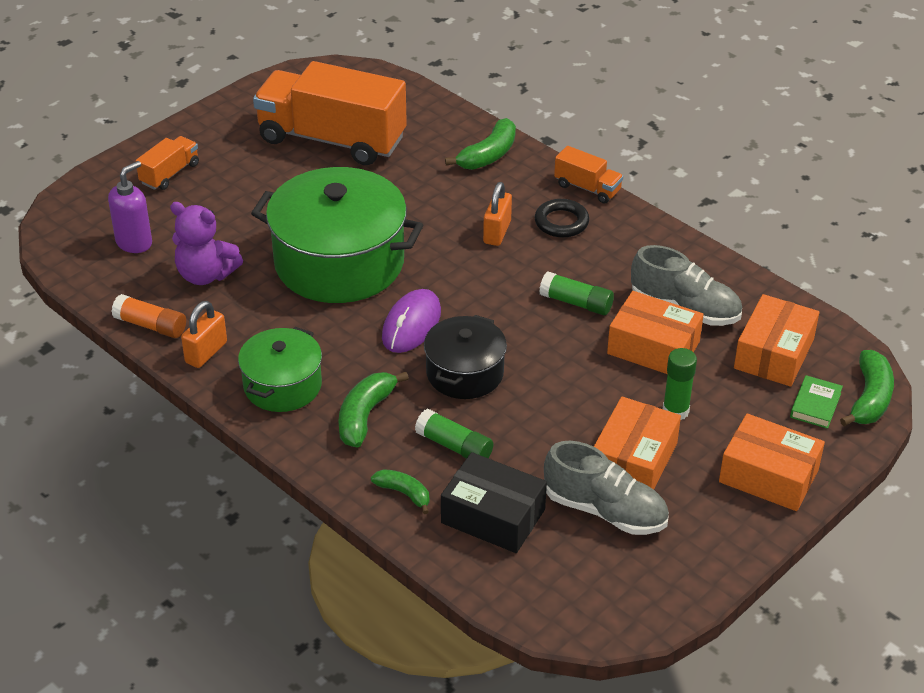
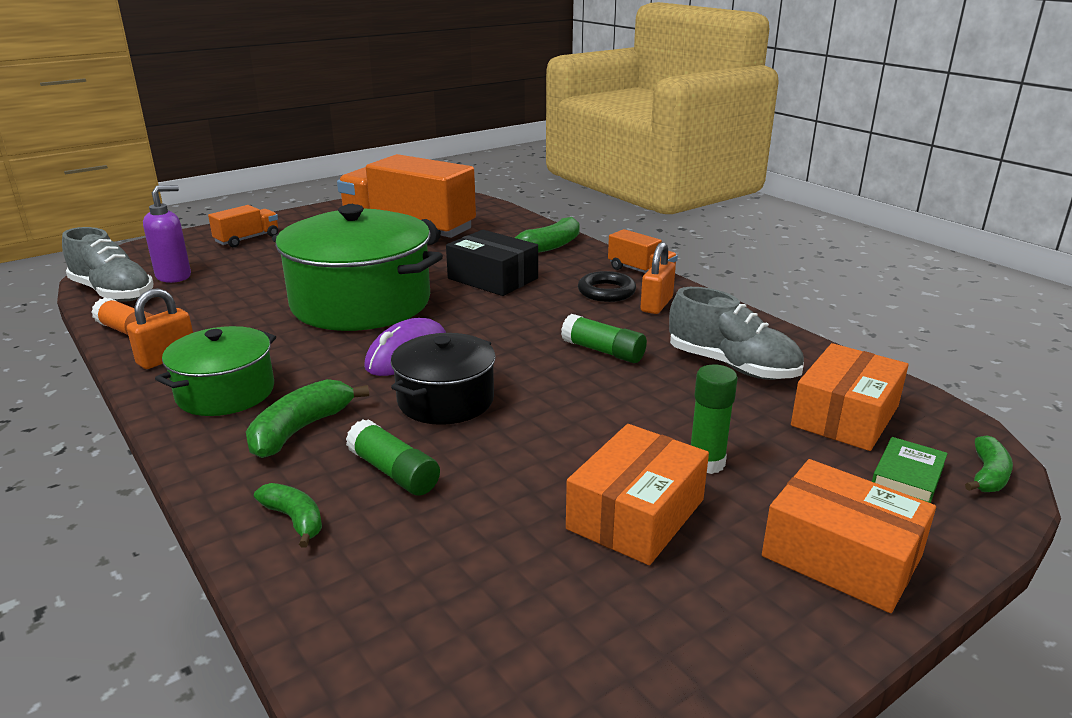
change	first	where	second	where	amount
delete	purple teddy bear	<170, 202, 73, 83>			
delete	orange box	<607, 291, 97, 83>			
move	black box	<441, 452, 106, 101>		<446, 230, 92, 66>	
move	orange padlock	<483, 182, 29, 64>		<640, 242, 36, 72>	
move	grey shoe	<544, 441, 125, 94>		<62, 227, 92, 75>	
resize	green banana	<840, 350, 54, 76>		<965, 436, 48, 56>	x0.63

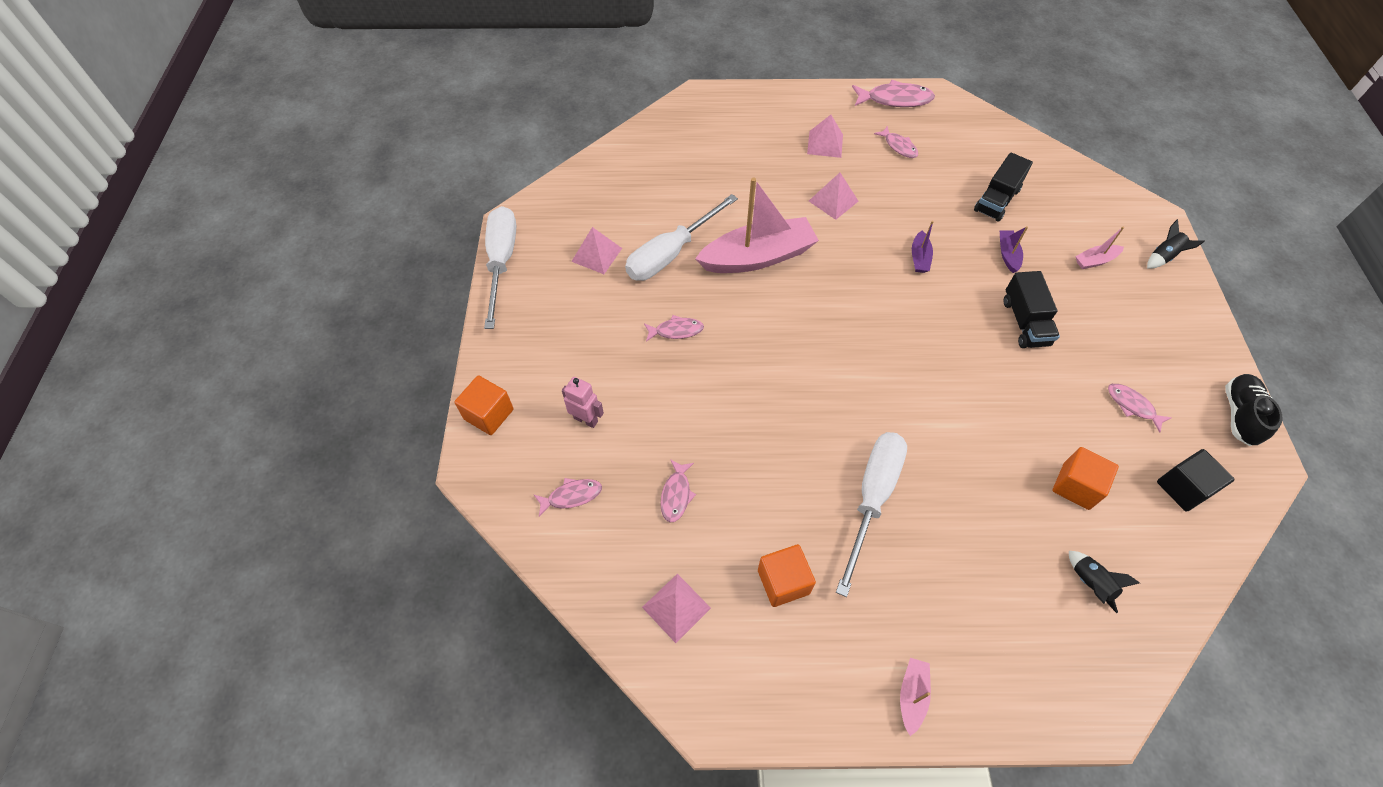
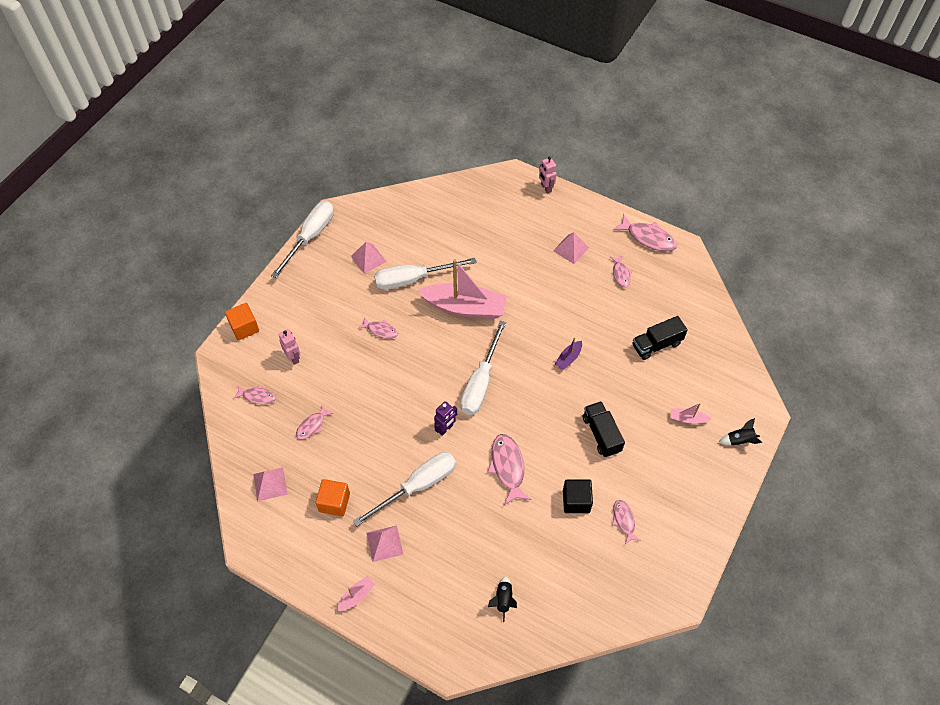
change	first	where	second	where	amount
delete	purple boat	<1000, 226, 28, 47>			
delete	orange cube	<1052, 447, 67, 63>			
delete	black shoe	<1225, 374, 57, 72>			
insert			purple robot	<434, 401, 23, 35>	
insert			white screwdriver	<460, 321, 46, 94>	
insert			pink fish	<488, 434, 43, 71>	
insert			pink robot	<539, 157, 18, 37>	
move	pink pyramid	<809, 173, 50, 47>		<367, 525, 36, 37>	
move	black cube	<1157, 449, 78, 63>		<563, 479, 30, 34>	
rotate	black truck	<1004, 271, 56, 77>		<583, 401, 42, 56>	135 degrees clockwise

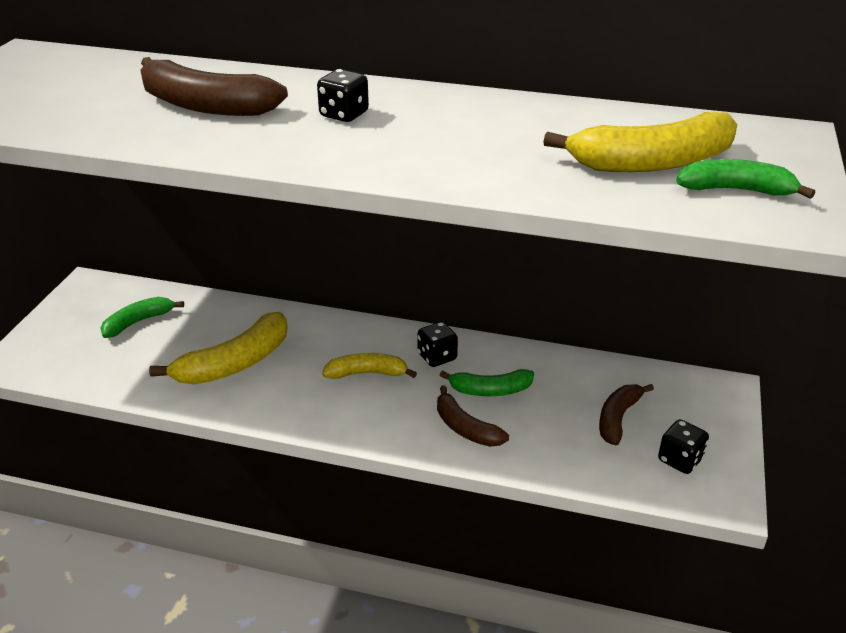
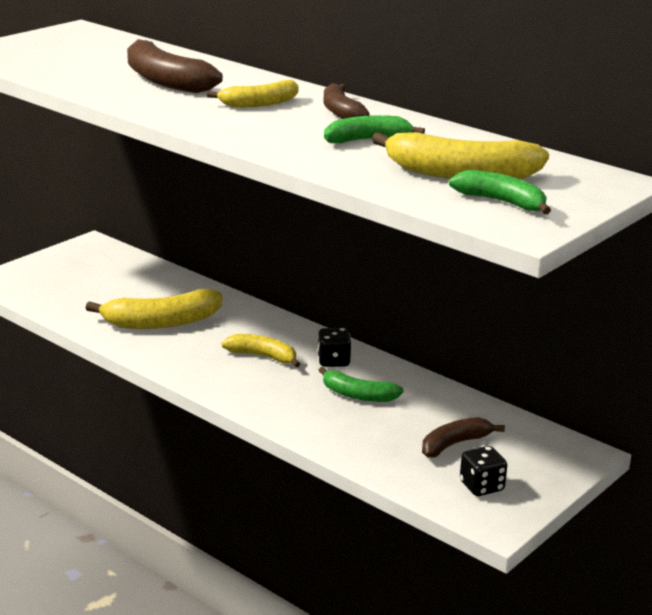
change	first	where	second	where	amount
move	green banana	<100, 297, 84, 41>		<324, 115, 101, 28>	
move	brown banana	<437, 385, 72, 62>		<324, 83, 46, 36>	
replace	black dice	<317, 69, 52, 53>	yellow banana	<207, 80, 91, 27>	

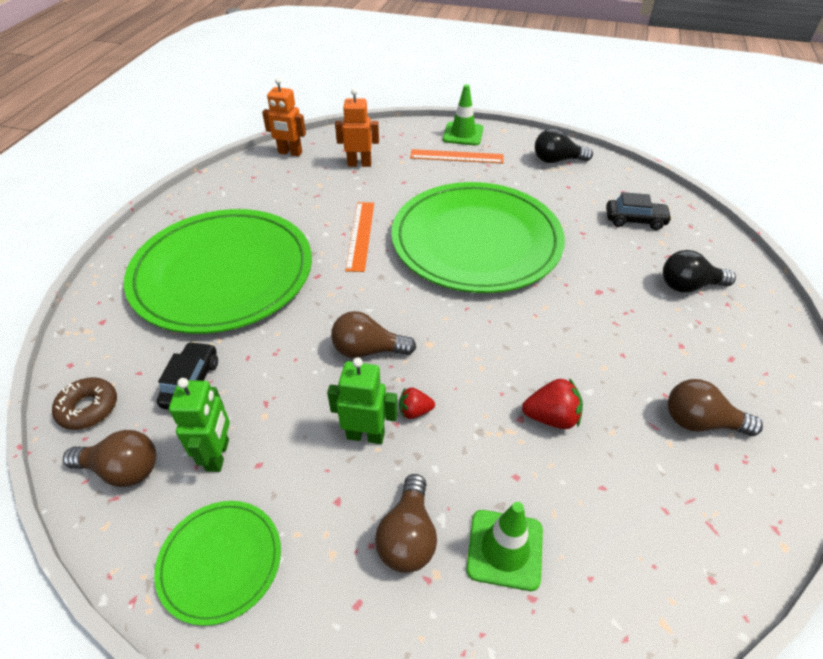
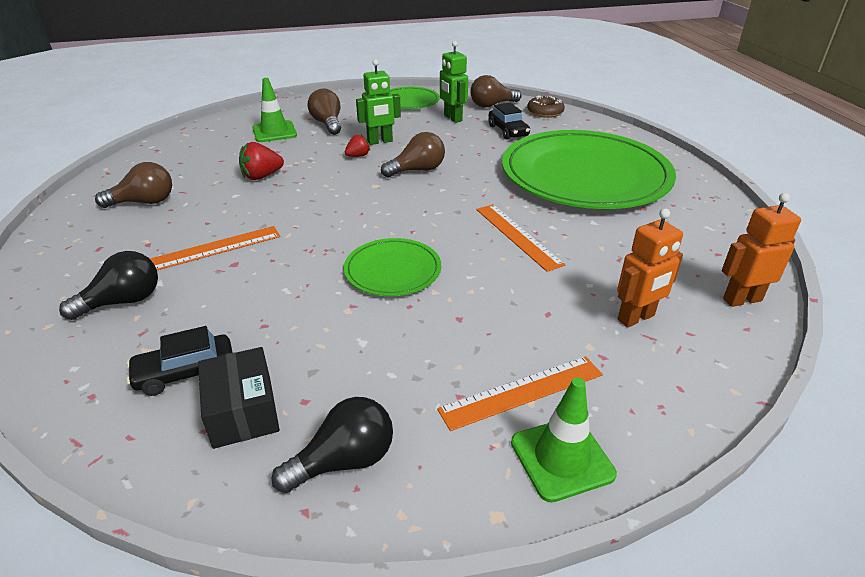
change	first	where	second	where	amount
insert			orange ruler	<150, 226, 130, 44>	
insert			black box	<198, 347, 82, 102>	
resize	green plate	<391, 182, 174, 111>		<344, 238, 97, 58>	x0.46

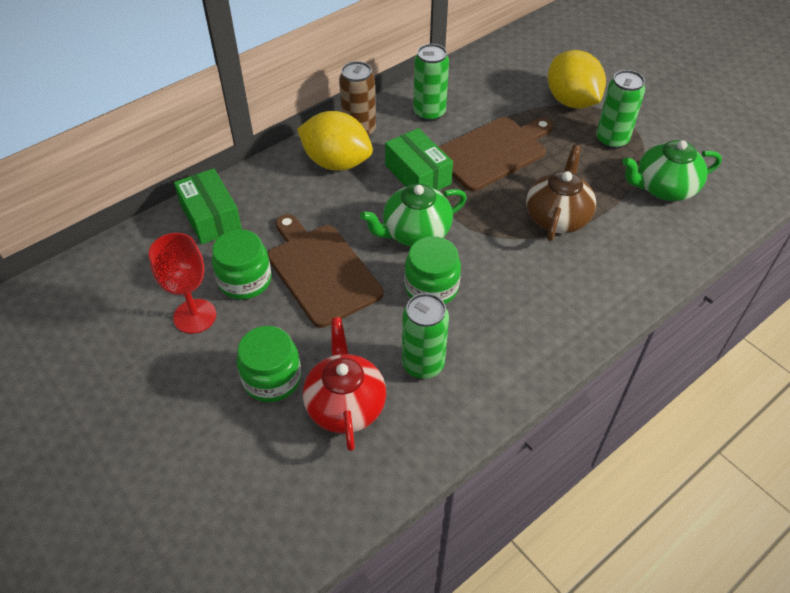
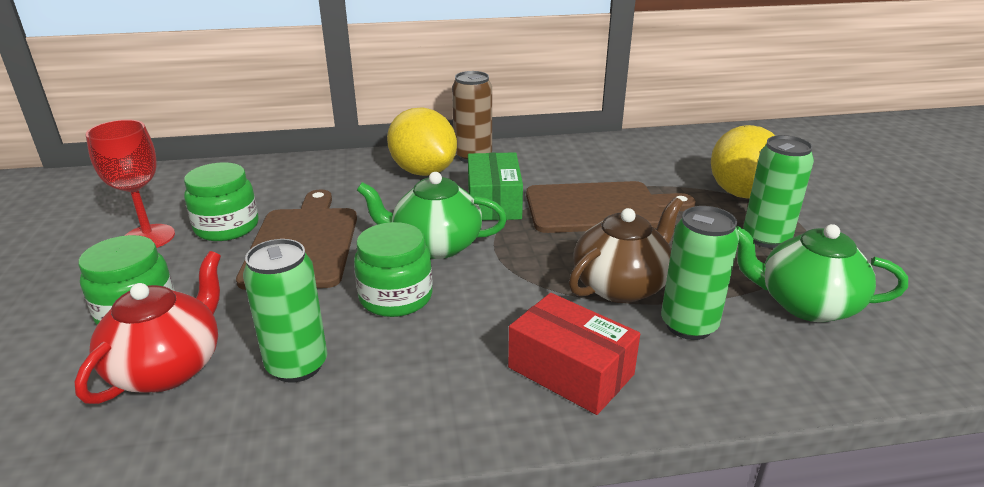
change	first	where	second	where	amount
delete	green box	<174, 168, 68, 76>			
insert			red box	<508, 293, 132, 122>	
move	green can	<413, 44, 36, 78>		<661, 206, 78, 134>	

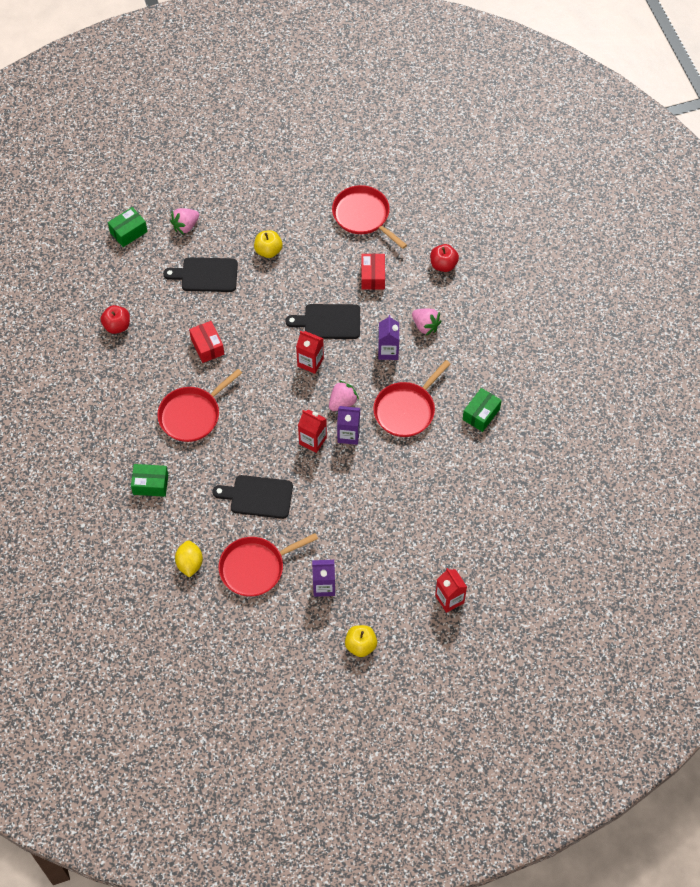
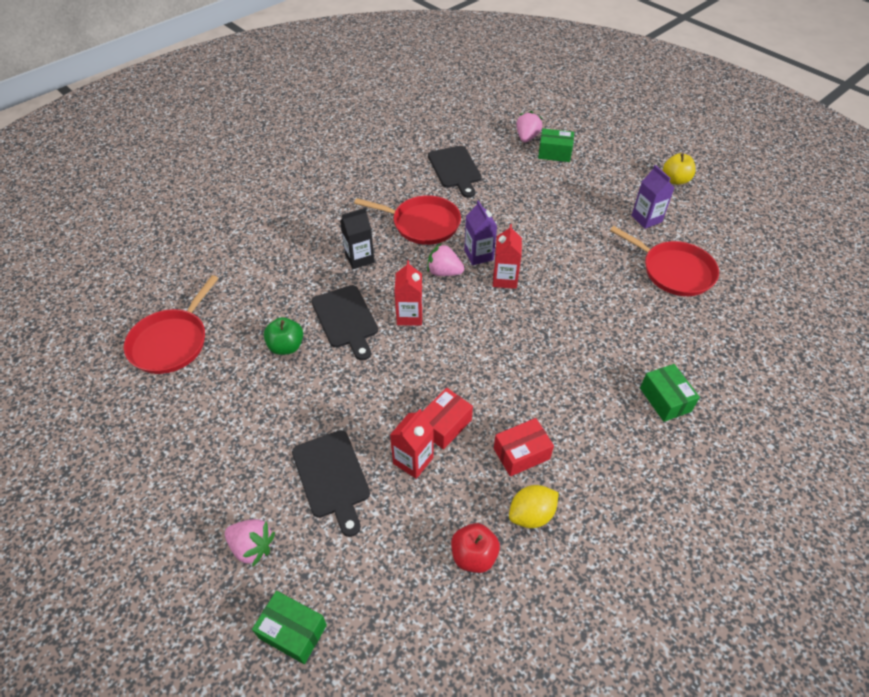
change	first	where	second	where	amount
delete	red pan	<157, 369, 85, 73>			
delete	yellow apple	<254, 230, 29, 28>			
delete	red apple	<430, 244, 29, 28>			
insert			green apple	<264, 317, 39, 38>	
move	yellow lemon	<175, 541, 28, 37>		<509, 485, 50, 43>	
move	black cutting board	<213, 475, 80, 44>		<428, 146, 54, 52>	
move	red box	<361, 254, 24, 36>		<494, 418, 60, 59>	
move	pink strawberry	<412, 308, 29, 27>		<516, 111, 27, 31>	
move	red carton	<435, 568, 32, 45>		<390, 409, 44, 70>	
move	green box	<463, 388, 39, 44>		<538, 129, 36, 33>	
recolor	purple carton	<378, 315, 21, 45>	black carton	<340, 208, 34, 61>	

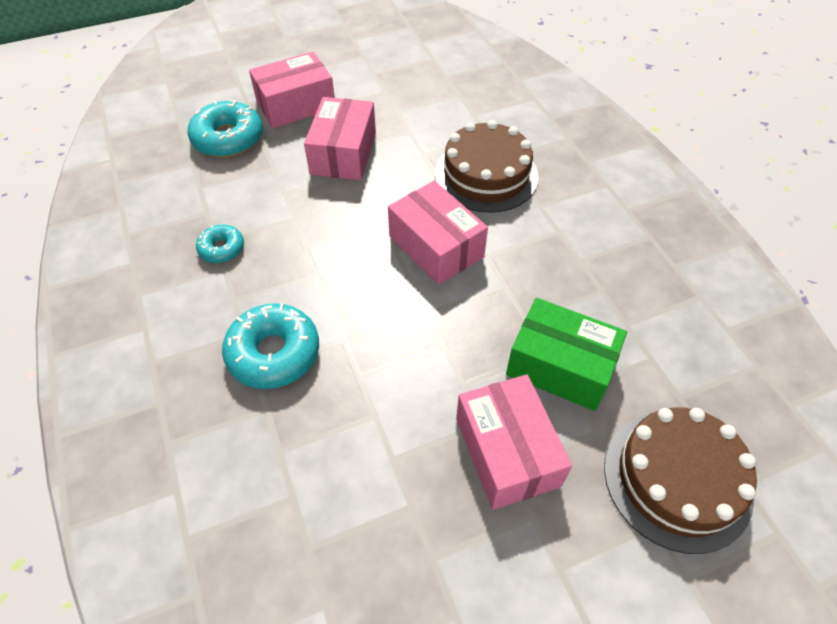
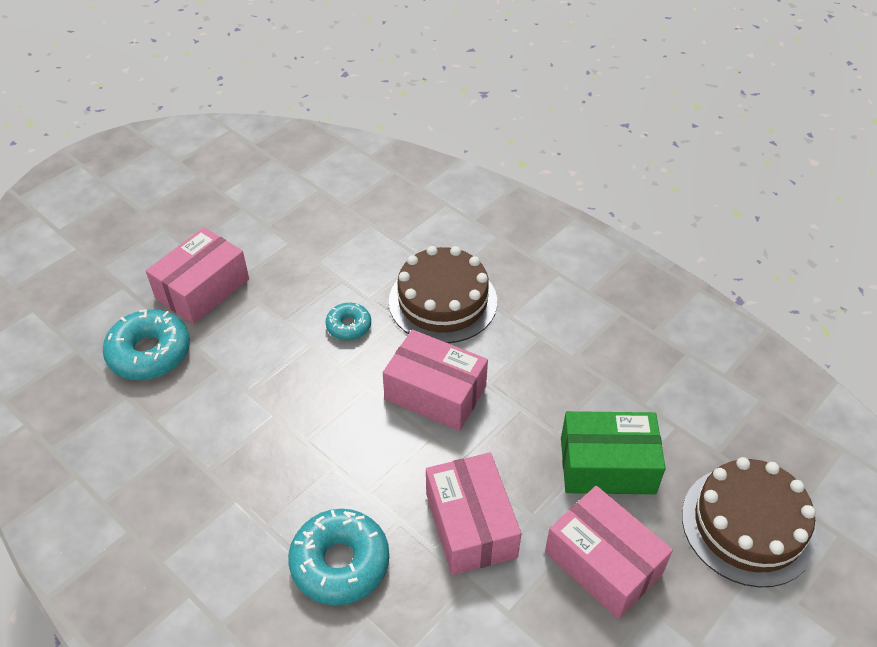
change	first	where	second	where	amount
move	turquoise donut	<196, 225, 48, 38>		<326, 303, 45, 37>	
move	pink box	<304, 97, 72, 83>		<426, 452, 95, 123>	

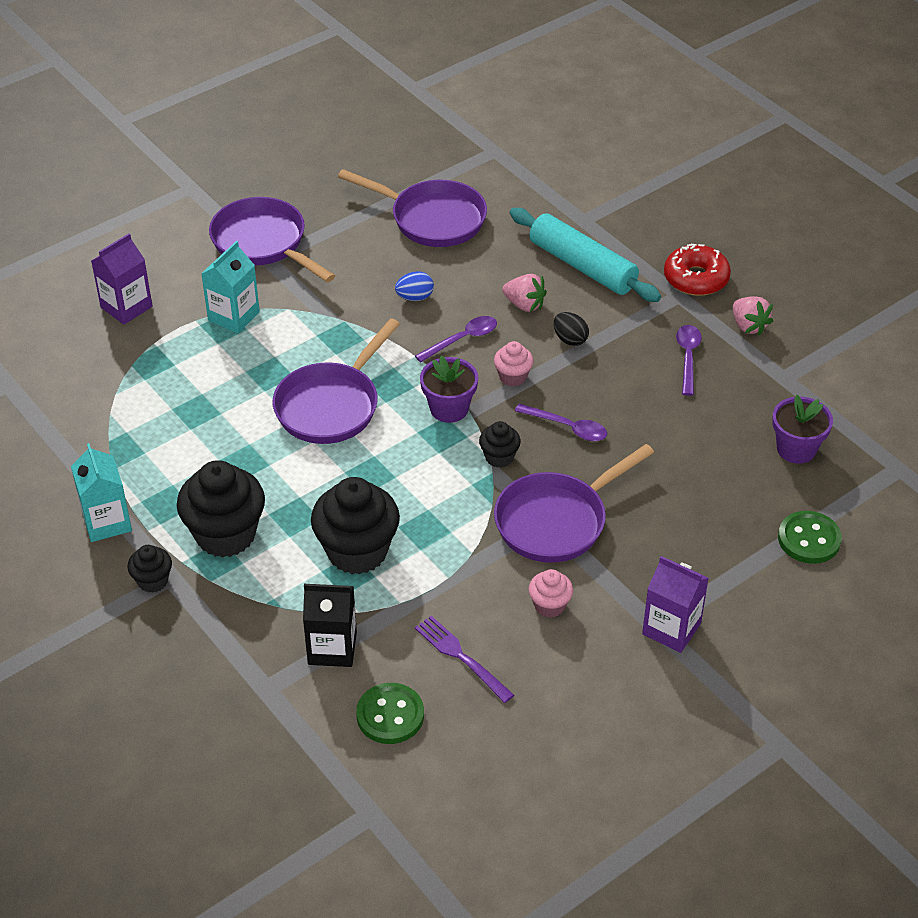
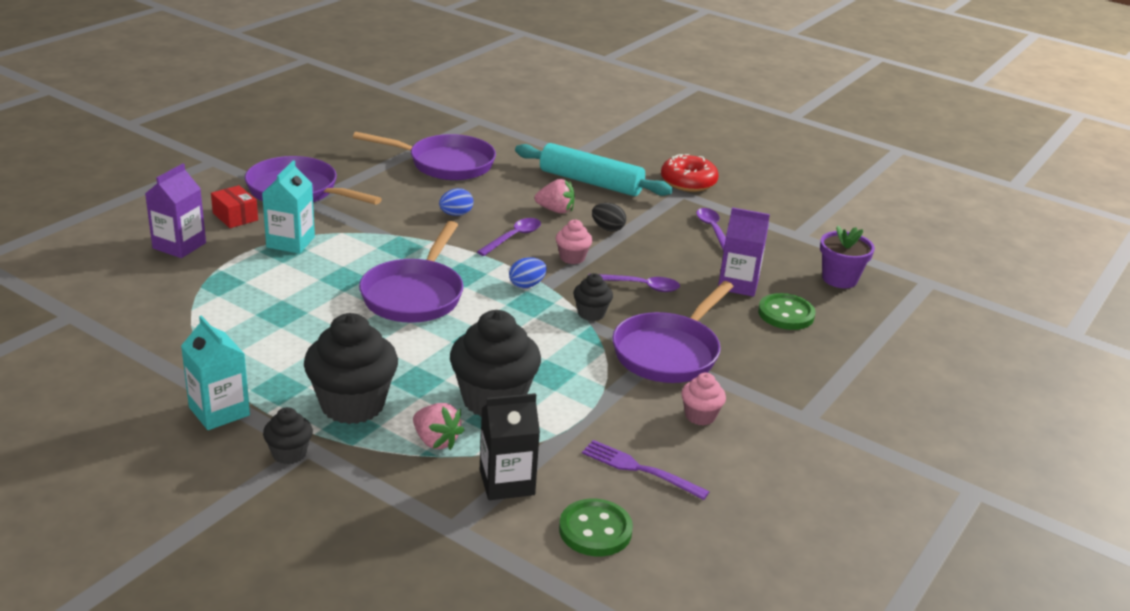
change	first	where	second	where	amount
insert			red box	<211, 185, 47, 43>	
move	purple carton	<642, 556, 67, 97>		<718, 207, 52, 90>	
move	pink strawberry	<733, 296, 40, 40>		<413, 403, 51, 47>	
move	green button	<778, 511, 64, 53>		<758, 293, 58, 37>	
replace	purple flower pot	<420, 356, 58, 67>	blue egg	<509, 257, 38, 31>	

